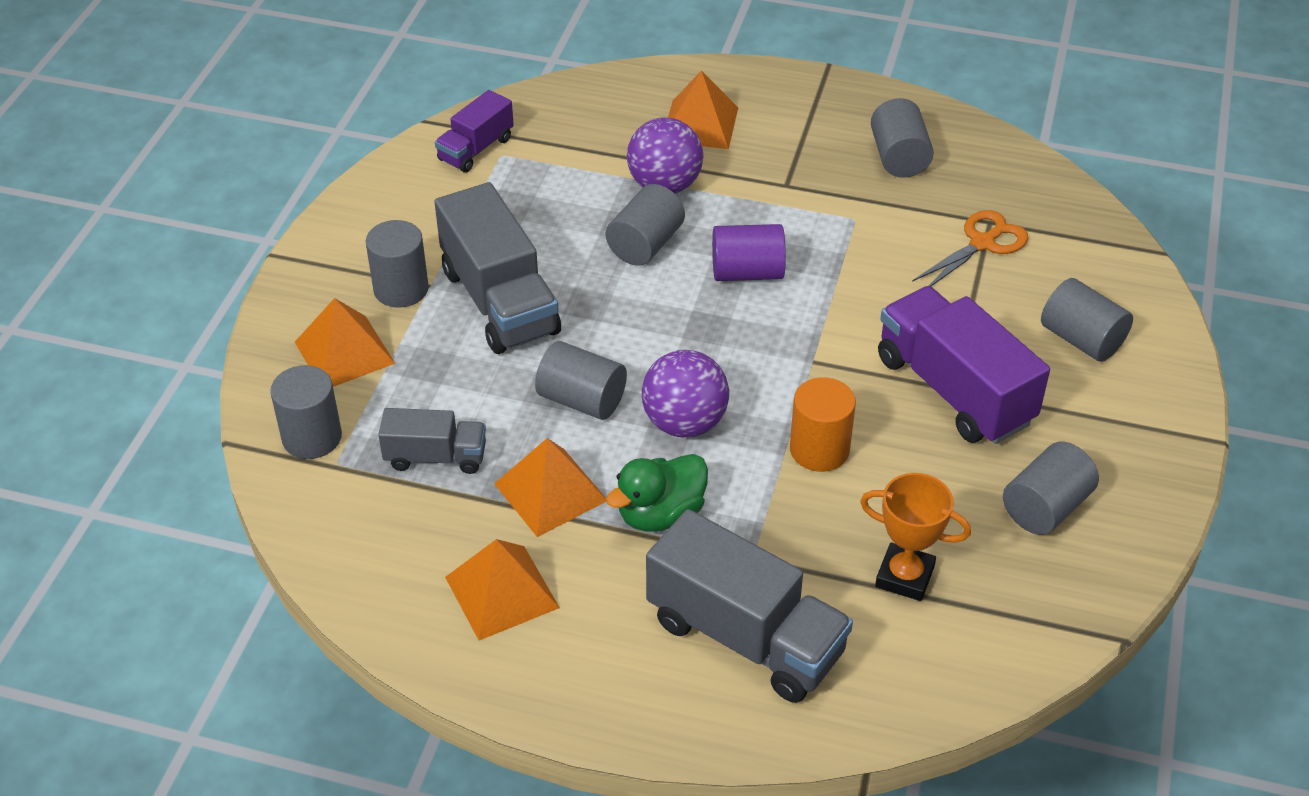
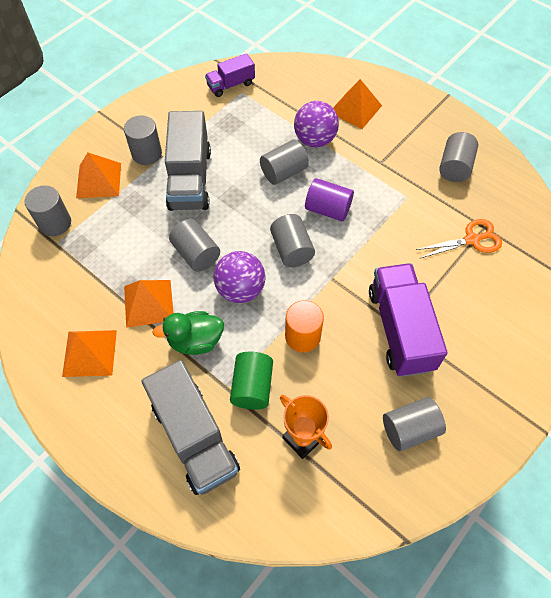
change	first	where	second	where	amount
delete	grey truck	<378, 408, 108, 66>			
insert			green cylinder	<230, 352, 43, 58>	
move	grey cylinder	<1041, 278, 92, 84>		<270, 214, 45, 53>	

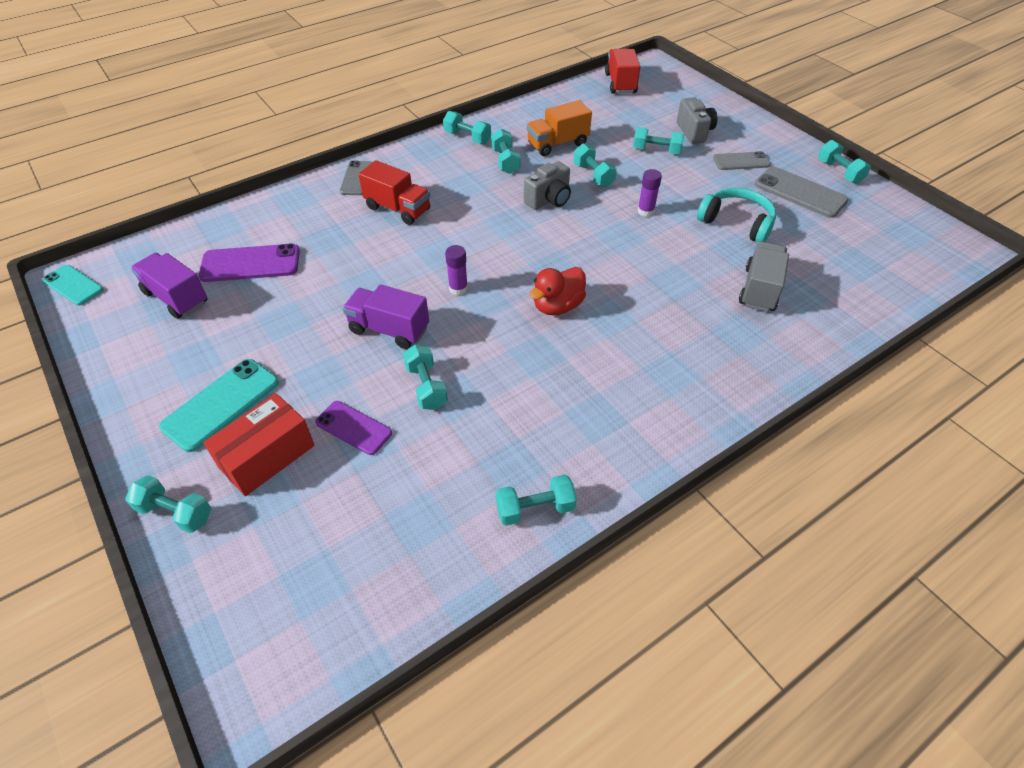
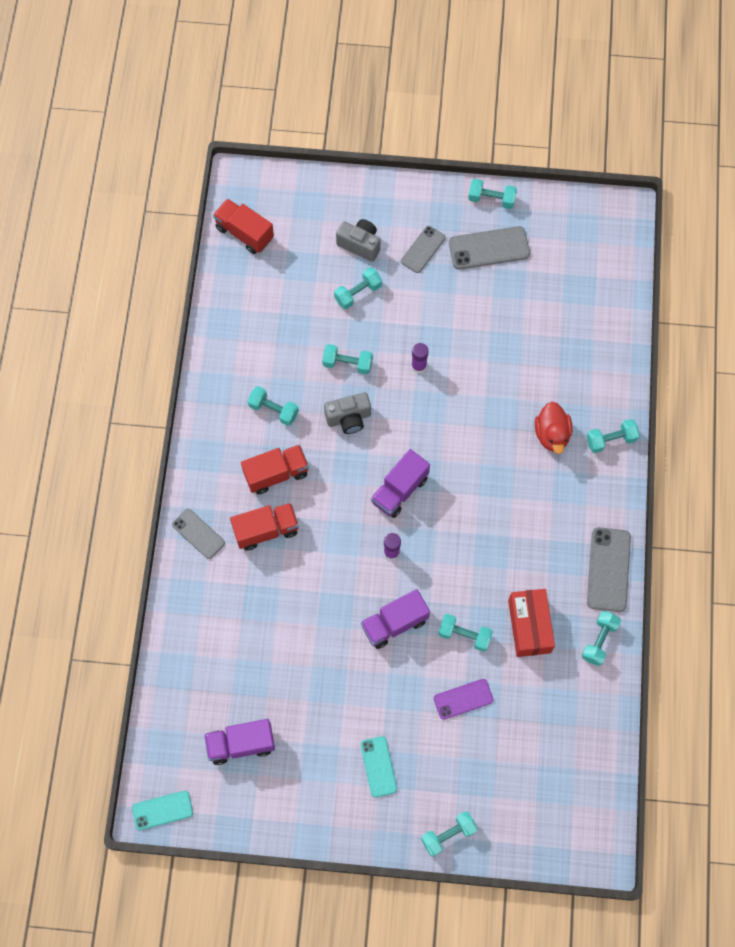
change	first	where	second	where	amount
delete	purple phone	<199, 244, 101, 38>			
delete	orange truck	<527, 100, 65, 56>			
delete	turquoise headphones	<697, 188, 79, 54>			
delete	grey truck	<739, 241, 50, 71>			
insert			red truck	<241, 445, 68, 49>	
insert			purple truck	<371, 449, 59, 69>	
insert			grey phone	<587, 527, 44, 85>	
move	red box	<203, 393, 112, 103>		<508, 589, 47, 68>	
move	turquoise dumbbell	<443, 111, 48, 33>		<586, 419, 54, 34>	
move	red duck	<529, 267, 57, 48>		<535, 402, 37, 52>	
rotate	grey camera	<524, 161, 47, 49>		<324, 392, 47, 42>	75 degrees clockwise
resize	turquoise phone	<159, 359, 120, 93>		<361, 736, 36, 61>	x0.65

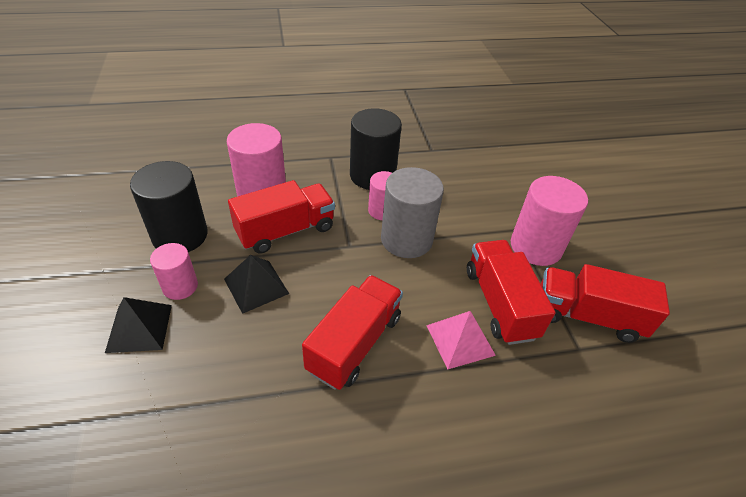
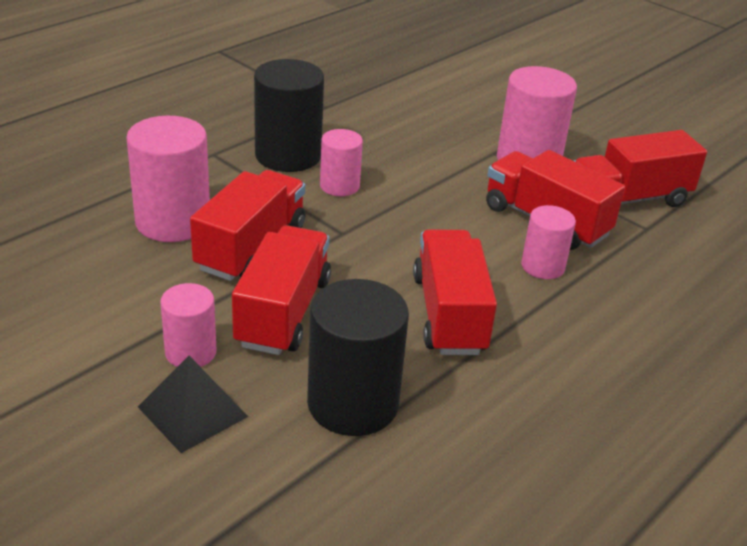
change	first	where	second	where	amount
delete	grey cylinder	<381, 167, 63, 91>			
move	black cylinder	<130, 161, 78, 91>		<307, 279, 102, 157>	
replace	black pyramid	<224, 255, 65, 59>	red truck	<232, 225, 99, 130>	
replace	pink pyramid	<426, 311, 70, 58>	pink cylinder	<521, 205, 55, 74>	

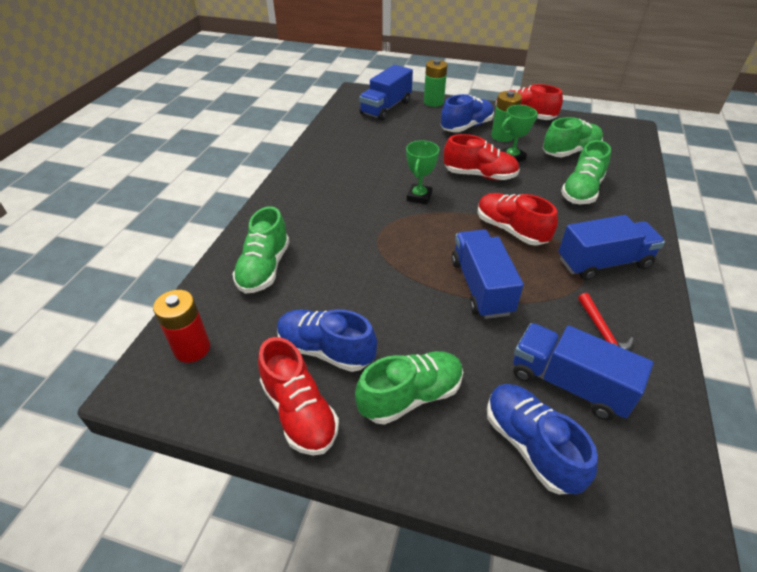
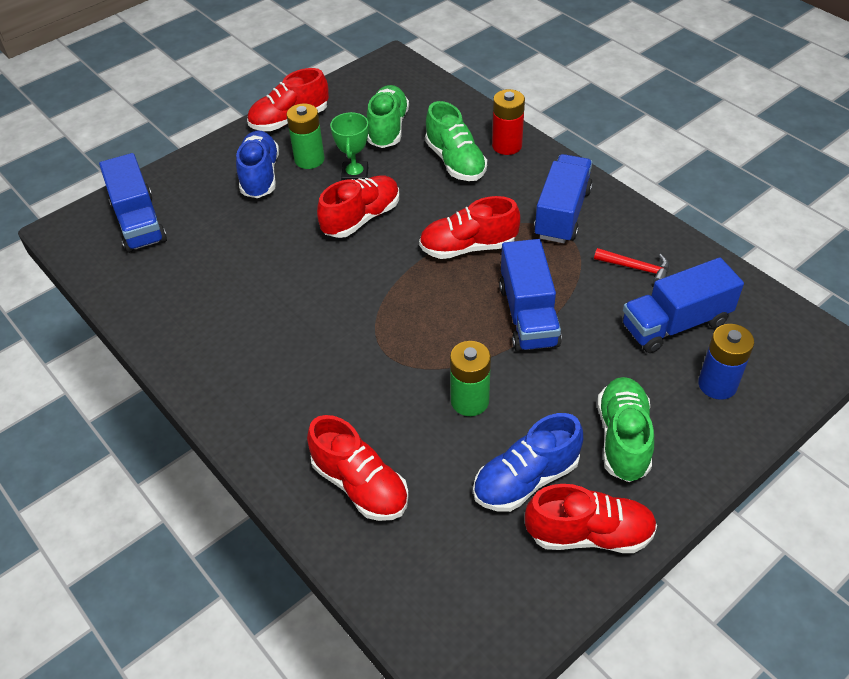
change	first	where	second	where	amount
delete	green trophy	<406, 140, 33, 65>			
move	red battery	<153, 290, 57, 73>		<492, 89, 33, 66>	
move	green battery	<424, 59, 23, 48>		<450, 341, 41, 75>	
replace	blue shoe	<487, 384, 111, 111>	blue battery	<698, 324, 56, 76>	
recolor	green shoe	<233, 206, 57, 87>	red shoe	<307, 415, 102, 106>	
rotate	blue truck	<451, 230, 73, 89>		<499, 239, 63, 113>	120 degrees counterclockwise

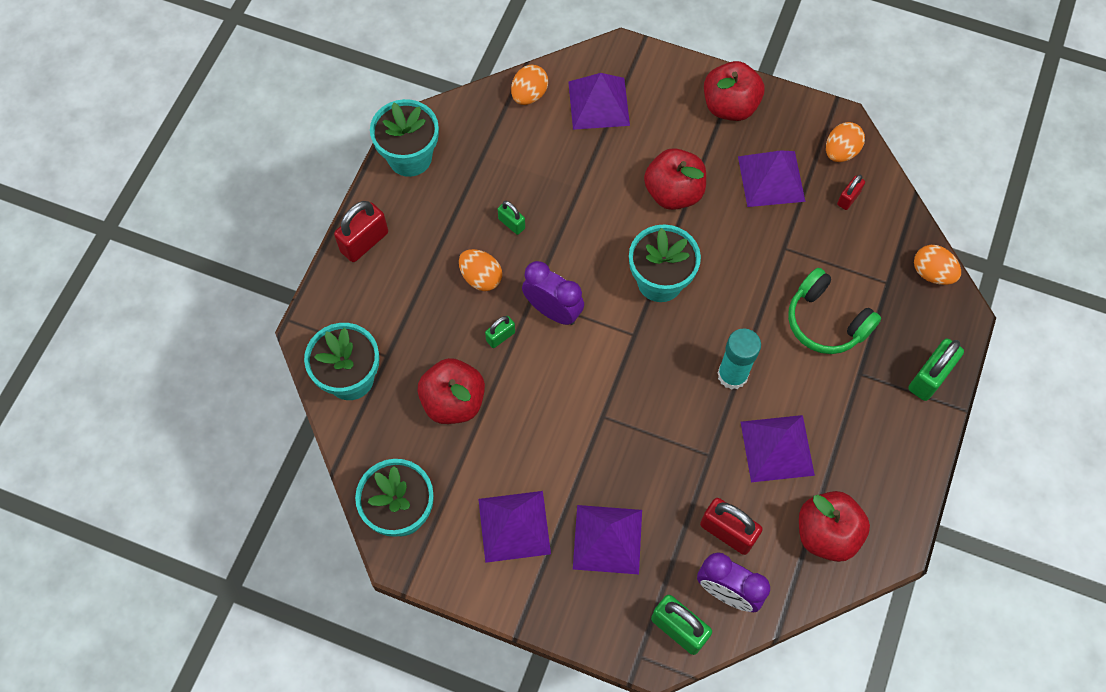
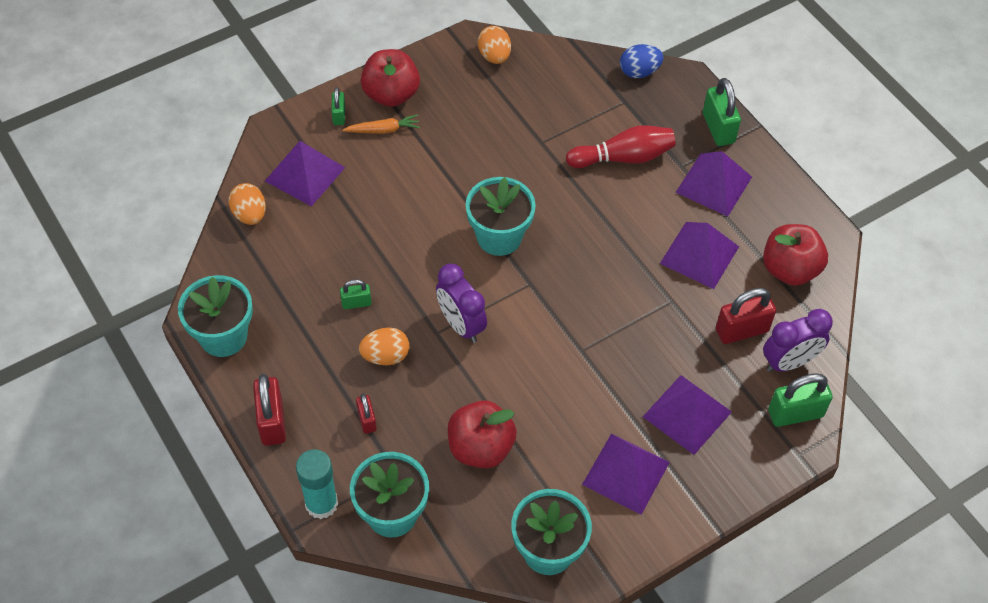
change	first	where	second	where	amount
delete	red apple	<644, 148, 62, 62>			
insert			orange carrot	<342, 114, 78, 20>	
move	green padlock	<485, 316, 30, 32>		<331, 87, 14, 38>	
move	turquoise glue stick	<717, 328, 44, 62>		<296, 449, 42, 70>	
move	purple pyramid	<738, 150, 67, 57>		<675, 151, 77, 66>	
move	red padlock	<837, 175, 28, 35>		<356, 394, 21, 40>	
replace	green headphones	<788, 268, 93, 86>	red bowling pin	<566, 125, 110, 43>	
recolor	orange egg	<914, 245, 47, 40>	blue egg	<620, 44, 44, 34>	
rotate	purple clock	<522, 261, 62, 64>		<436, 264, 51, 79>	105 degrees counterclockwise

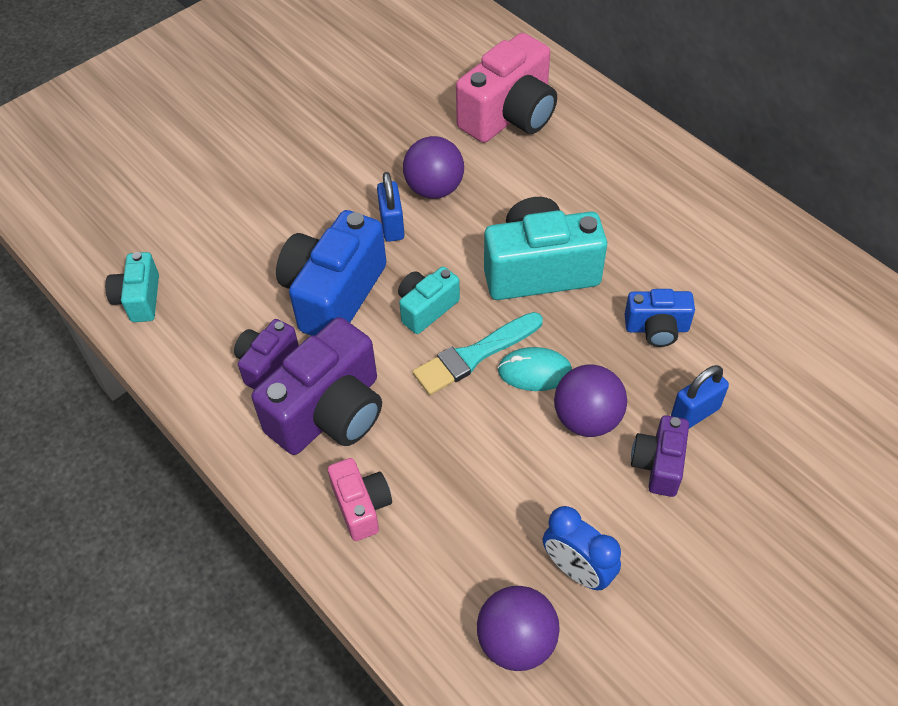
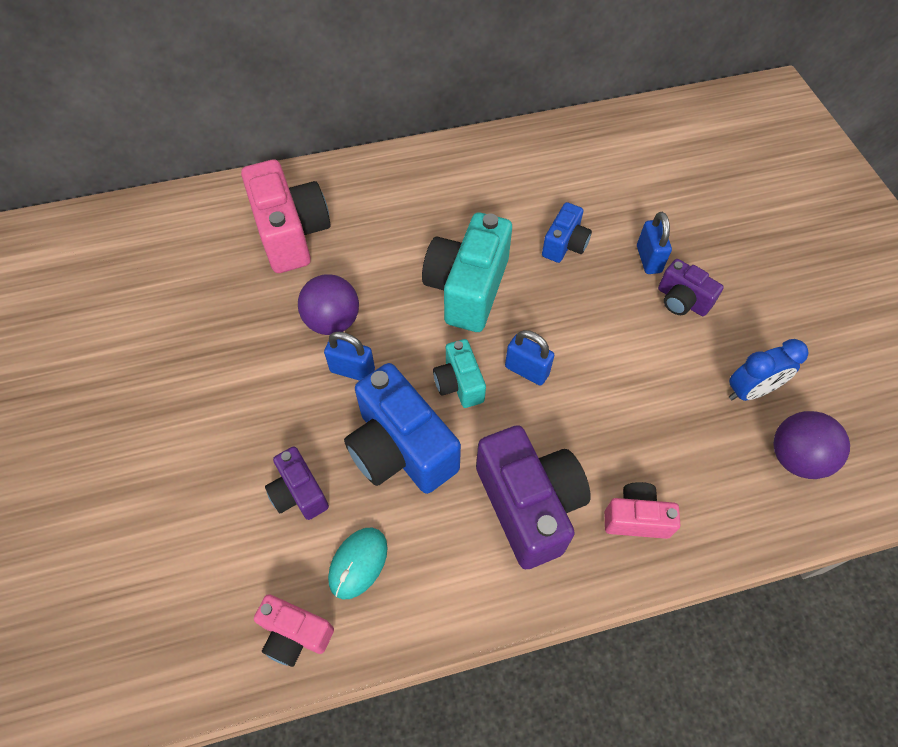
change	first	where	second	where	amount
delete	purple ball	<554, 364, 73, 73>			
move	purple camera	<234, 319, 65, 70>		<265, 446, 64, 74>	
move	turquoise mouse	<498, 347, 74, 44>		<328, 528, 60, 71>	
replace	turquoise brush	<413, 312, 130, 83>	blue padlock	<505, 330, 49, 56>	
recolor	turquoise camera	<105, 252, 54, 70>	pink camera	<254, 594, 80, 73>	

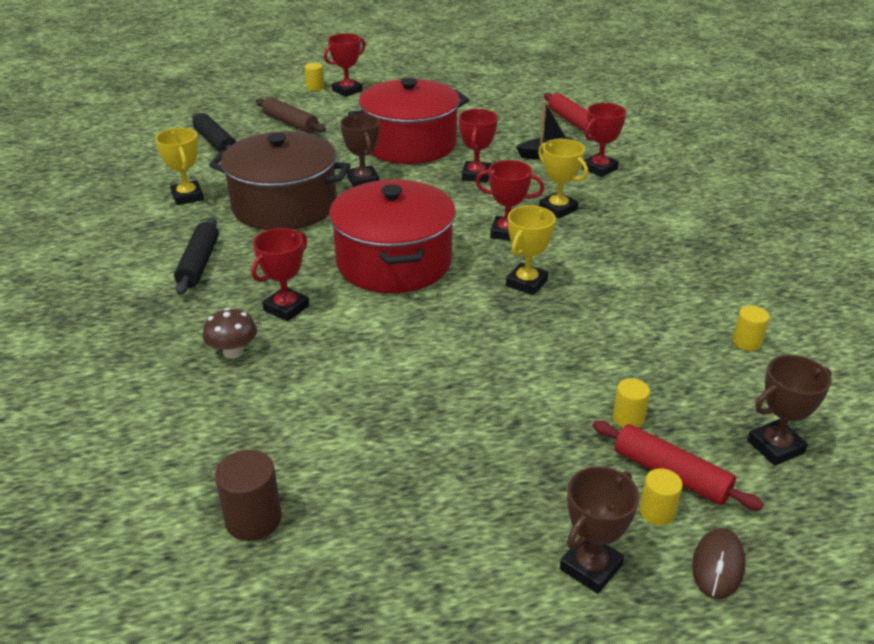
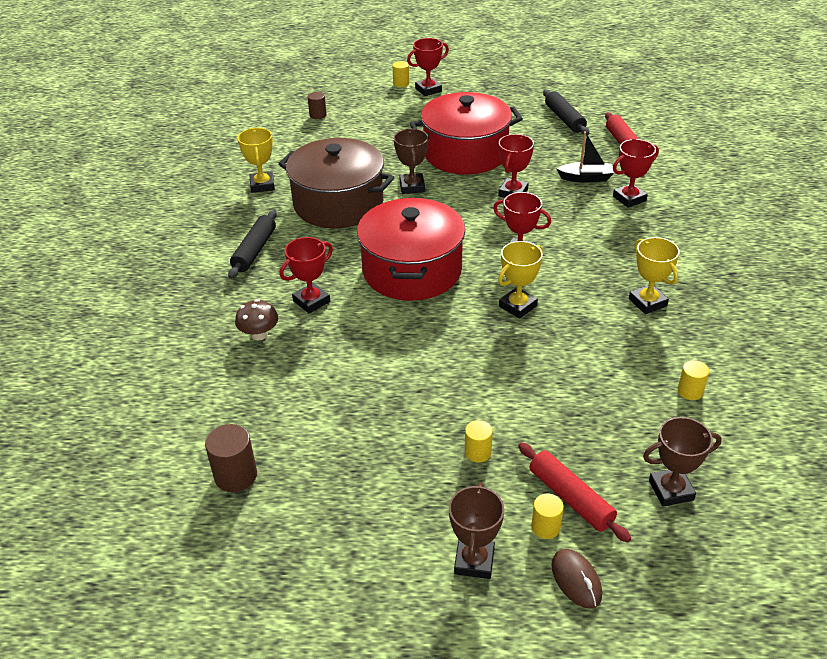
change	first	where	second	where	amount
delete	brown rolling pin	<256, 97, 70, 36>			
insert			brown cylinder	<308, 92, 19, 27>	
move	black rolling pin	<192, 113, 44, 39>		<543, 90, 46, 45>	
move	yellow trophy	<538, 139, 50, 80>		<629, 237, 51, 77>	
move	yellow cylinder	<613, 378, 37, 50>		<465, 420, 28, 43>	
rotate	brown trophy	<560, 466, 79, 128>		<449, 482, 55, 97>	45 degrees counterclockwise
rotate	brown mouse	<692, 528, 54, 71>		<552, 549, 50, 60>	60 degrees counterclockwise

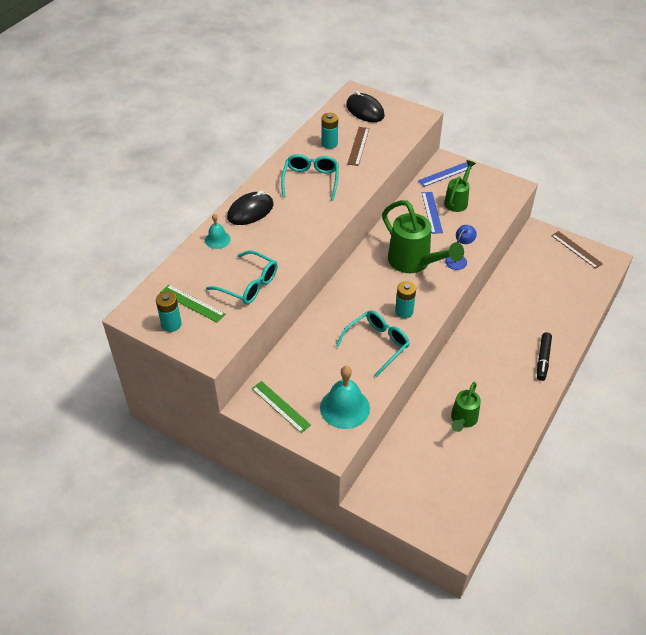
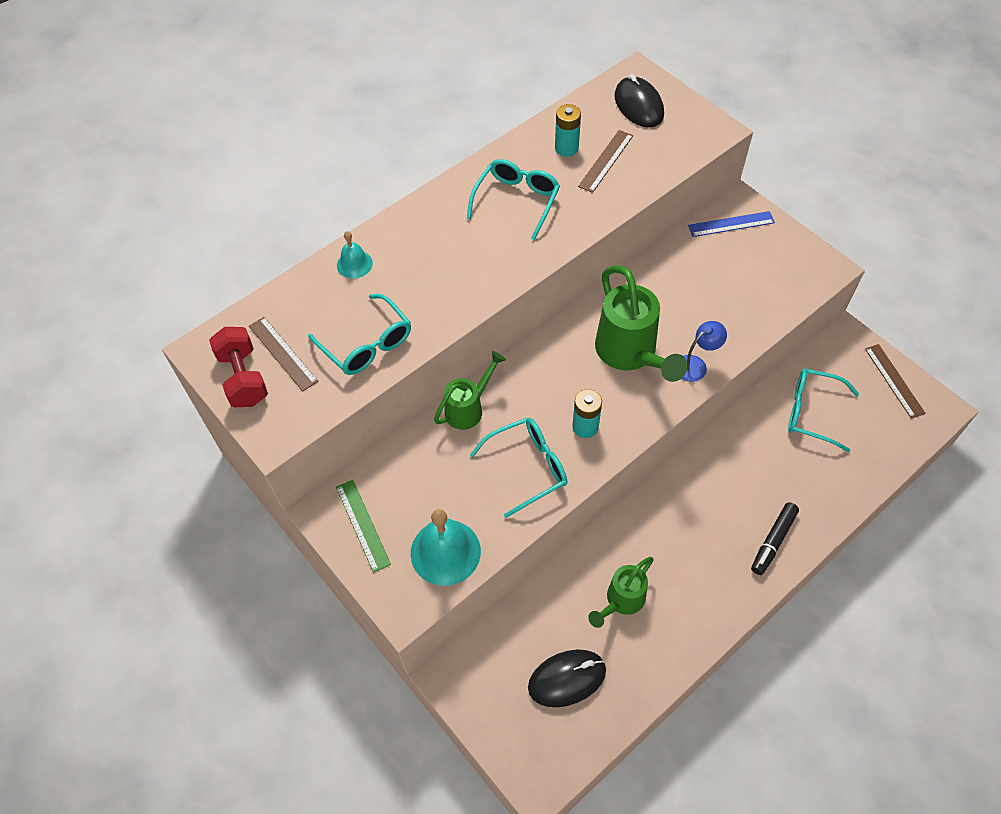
change	first	where	second	where	amount
delete	blue ruler	<422, 192, 21, 42>			
insert			turquoise glasses	<788, 369, 71, 83>	
move	black mouse	<227, 190, 47, 35>		<528, 650, 78, 57>	
move	green watering can	<444, 160, 32, 52>		<434, 351, 72, 79>	
replace	turquoise battery	<156, 291, 25, 41>	red dumbbell	<209, 327, 59, 80>	
recolor	green ruler	<160, 284, 65, 39>	brown ruler	<249, 317, 69, 74>	

